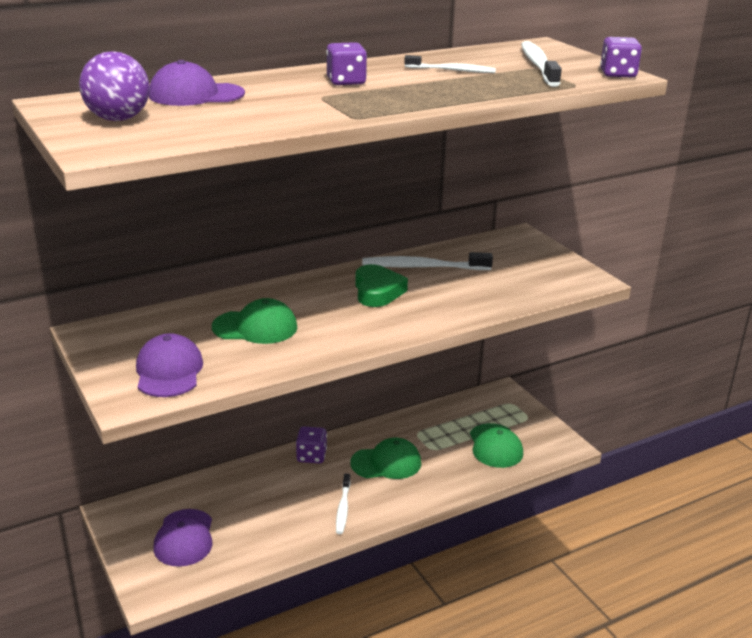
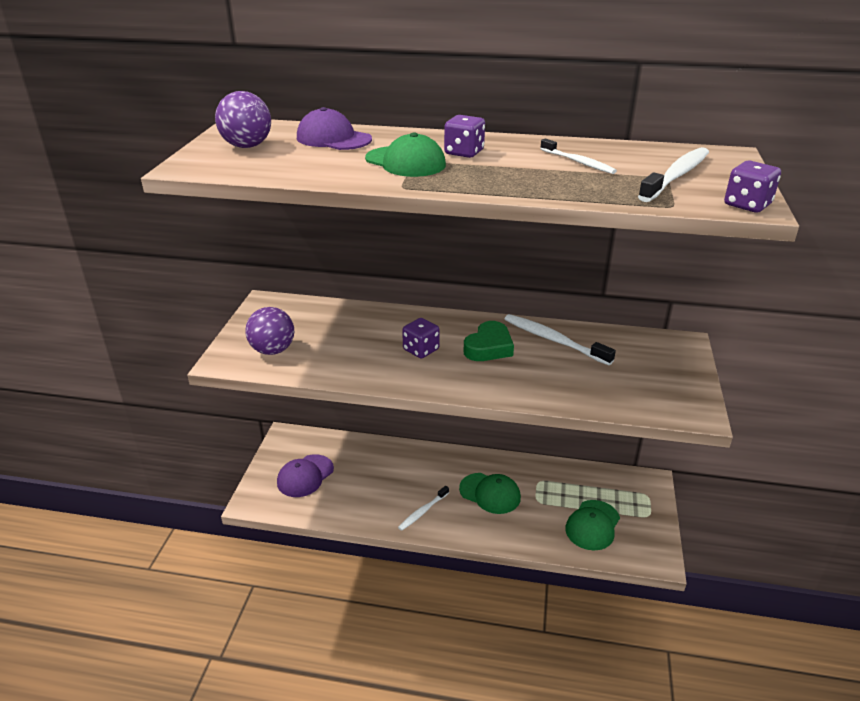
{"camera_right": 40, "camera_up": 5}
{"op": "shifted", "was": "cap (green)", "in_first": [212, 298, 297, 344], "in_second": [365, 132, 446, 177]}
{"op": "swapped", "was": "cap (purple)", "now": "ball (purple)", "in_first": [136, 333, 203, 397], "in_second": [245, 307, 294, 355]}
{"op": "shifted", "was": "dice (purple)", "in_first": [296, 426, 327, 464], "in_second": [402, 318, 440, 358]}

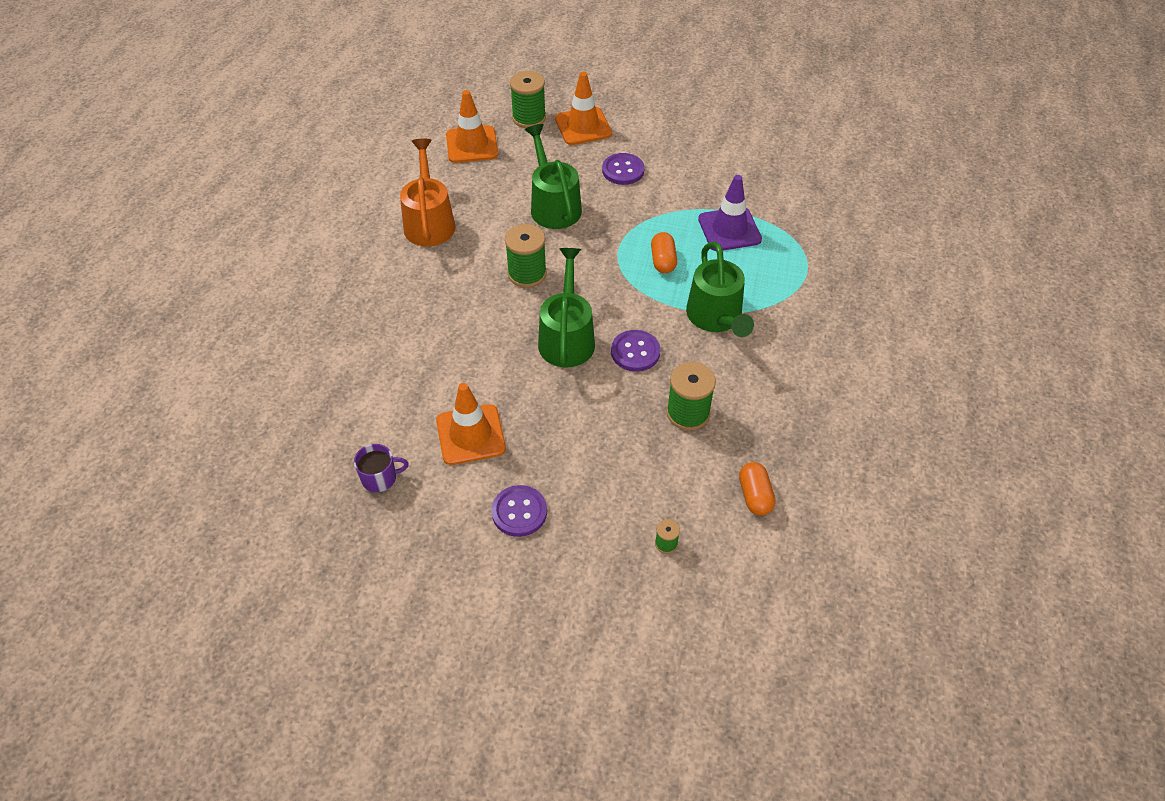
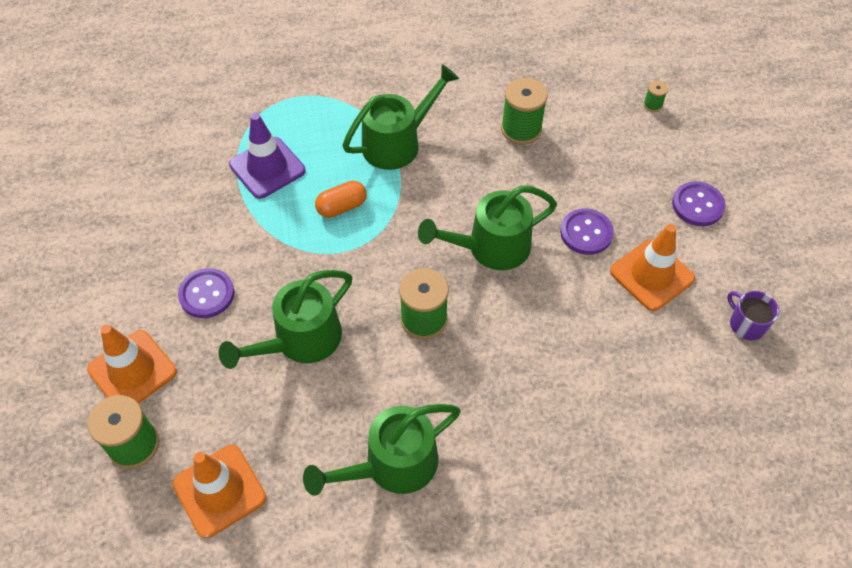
{"camera_right": -115, "camera_up": 5}
{"op": "repainted", "was": "watering can (orange)", "now": "watering can (green)", "in_first": [400, 138, 456, 246], "in_second": [303, 404, 460, 496]}
{"op": "shifted", "was": "button (purple)", "in_first": [611, 330, 661, 372], "in_second": [560, 208, 614, 255]}
{"op": "gone", "was": "capsule (orange)", "in_first": [739, 462, 775, 516]}

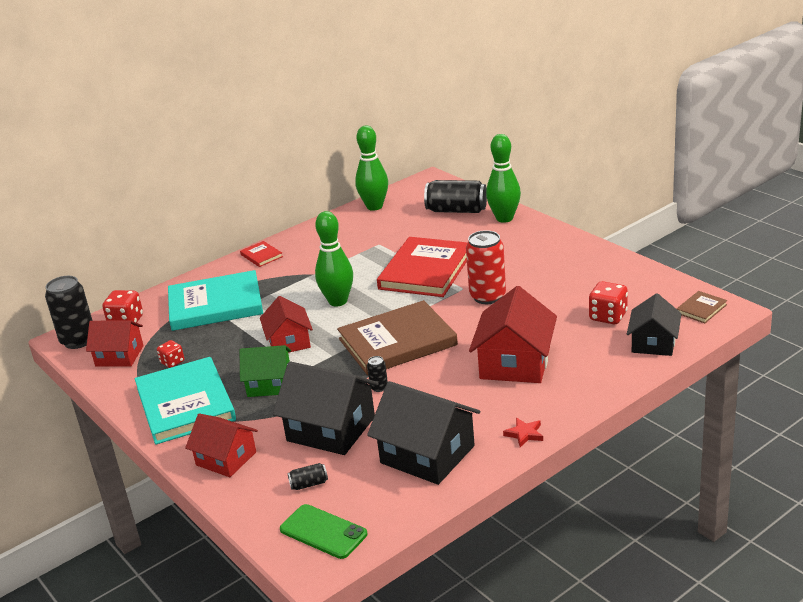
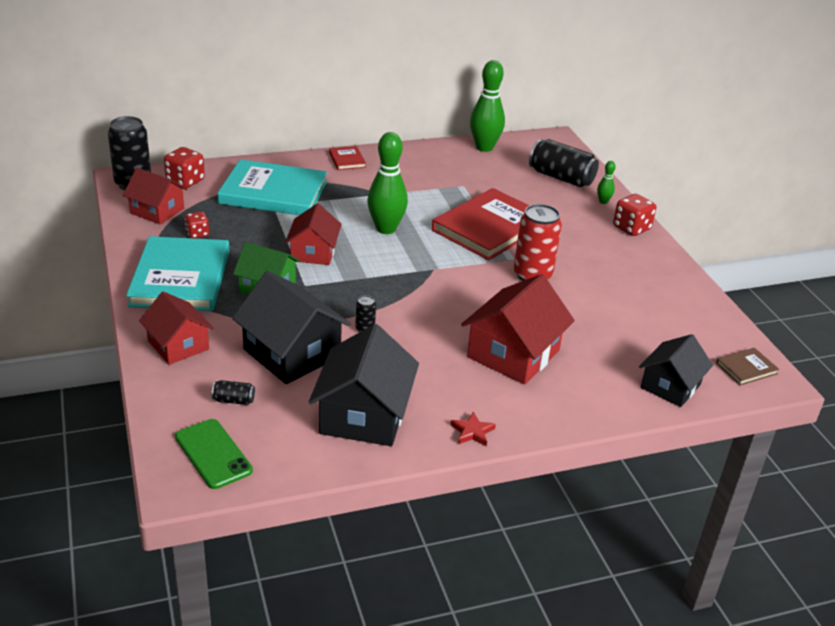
{"camera_right": 15, "camera_up": 5}
{"op": "scaled", "was": "bowling pin (green)", "in_first": [486, 134, 521, 223], "in_second": [597, 161, 616, 204], "ratio": 0.46}
{"op": "shifted", "was": "dice (red)", "in_first": [589, 281, 628, 324], "in_second": [613, 194, 656, 236]}
{"op": "gone", "was": "book (brown)", "in_first": [337, 300, 458, 375]}
{"op": "rotated", "was": "house (black)", "in_first": [367, 381, 480, 485], "in_second": [309, 324, 419, 446], "clockwise": 45}

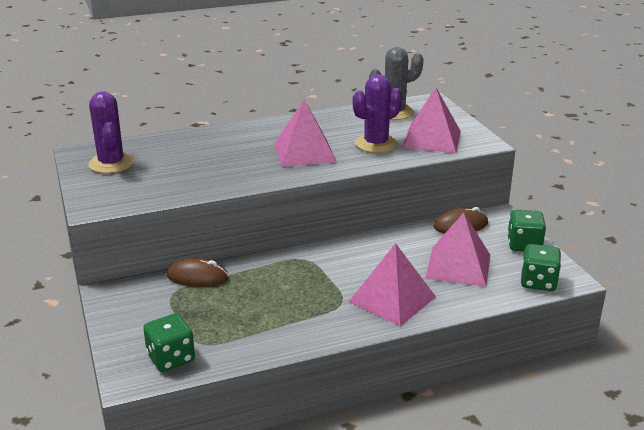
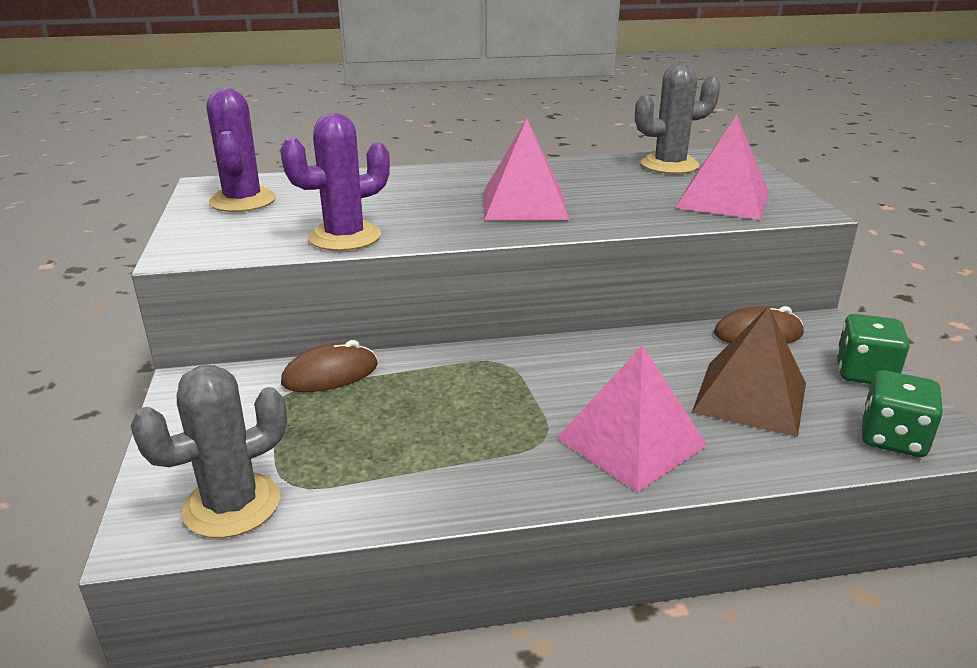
{"camera_right": 10, "camera_up": 0}
{"op": "shifted", "was": "cactus (purple)", "in_first": [353, 74, 402, 153], "in_second": [280, 113, 390, 251]}
{"op": "repainted", "was": "pyramid (pink)", "now": "pyramid (brown)", "in_first": [425, 212, 490, 287], "in_second": [692, 306, 806, 437]}
{"op": "rotated", "was": "mouse (brown)", "in_first": [167, 258, 229, 287], "in_second": [281, 340, 378, 392], "clockwise": -45}
{"op": "swapped", "was": "dice (green)", "now": "cactus (grey)", "in_first": [143, 313, 195, 372], "in_second": [131, 365, 287, 538]}

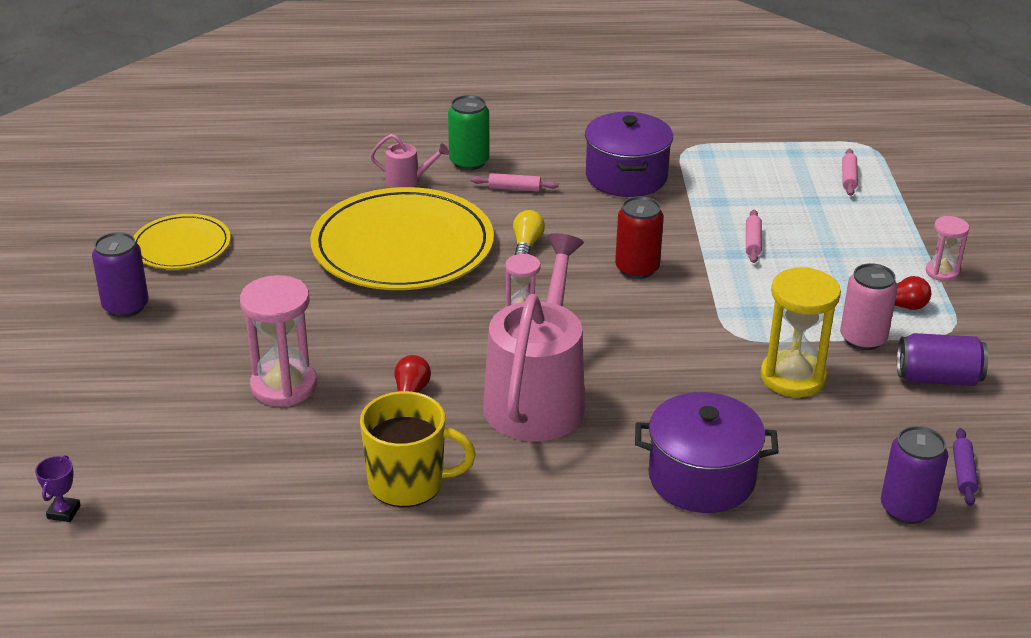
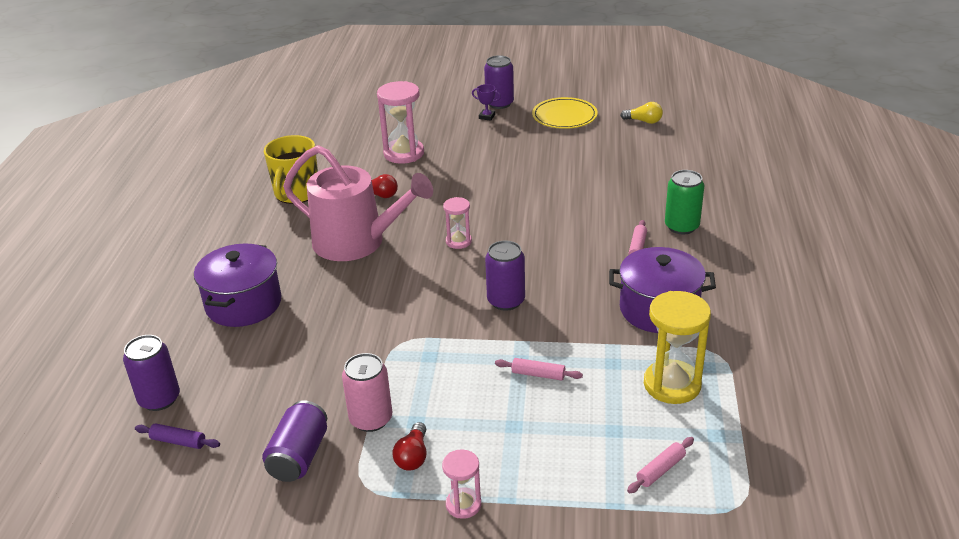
{"camera_right": 100, "camera_up": 0}
{"op": "gone", "was": "watering can (pink)", "in_first": [370, 134, 449, 188]}
{"op": "rotated", "was": "rolling pin (pink)", "in_first": [842, 149, 858, 196], "in_second": [627, 437, 694, 493], "clockwise": -60}
{"op": "gone", "was": "plate (yellow)", "in_first": [310, 187, 494, 290]}
{"op": "repainted", "was": "can (red)", "now": "can (purple)", "in_first": [615, 196, 664, 279], "in_second": [485, 241, 525, 311]}
{"op": "shifted", "was": "light bulb (yellow)", "in_first": [513, 210, 545, 255], "in_second": [620, 102, 663, 124]}
{"op": "shifted", "was": "hourglass (yellow)", "in_first": [761, 267, 841, 397], "in_second": [644, 291, 711, 404]}
{"op": "shifted", "was": "trophy (purple)", "in_first": [35, 455, 81, 522], "in_second": [472, 84, 501, 121]}

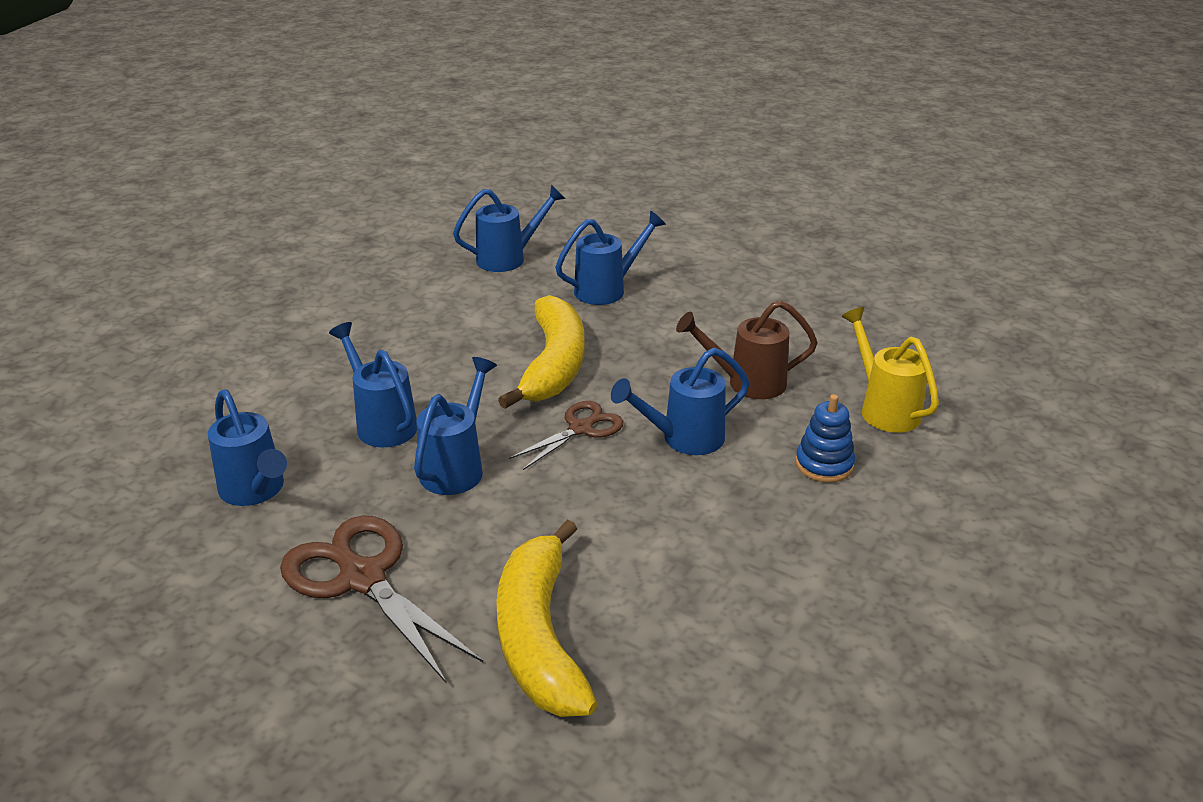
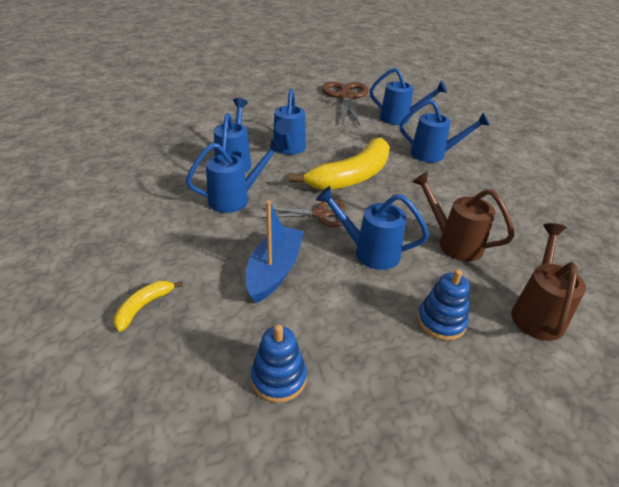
{"camera_right": 40, "camera_up": 5}
{"op": "repainted", "was": "watering can (yellow)", "now": "watering can (brown)", "in_first": [841, 307, 939, 433], "in_second": [511, 223, 586, 341]}
{"op": "shifted", "was": "watering can (blue)", "in_first": [208, 389, 287, 506], "in_second": [273, 89, 306, 155]}
{"op": "shifted", "was": "scissors (brown)", "in_first": [280, 516, 483, 684], "in_second": [322, 81, 369, 126]}
{"op": "scaled", "was": "banana (yellow)", "in_first": [496, 520, 597, 717], "in_second": [114, 281, 183, 332], "ratio": 0.44}
{"op": "new", "now": "boat (blue)", "in_second": [246, 200, 304, 303]}
{"op": "new", "now": "stacking toy (blue)", "in_second": [251, 324, 307, 403]}

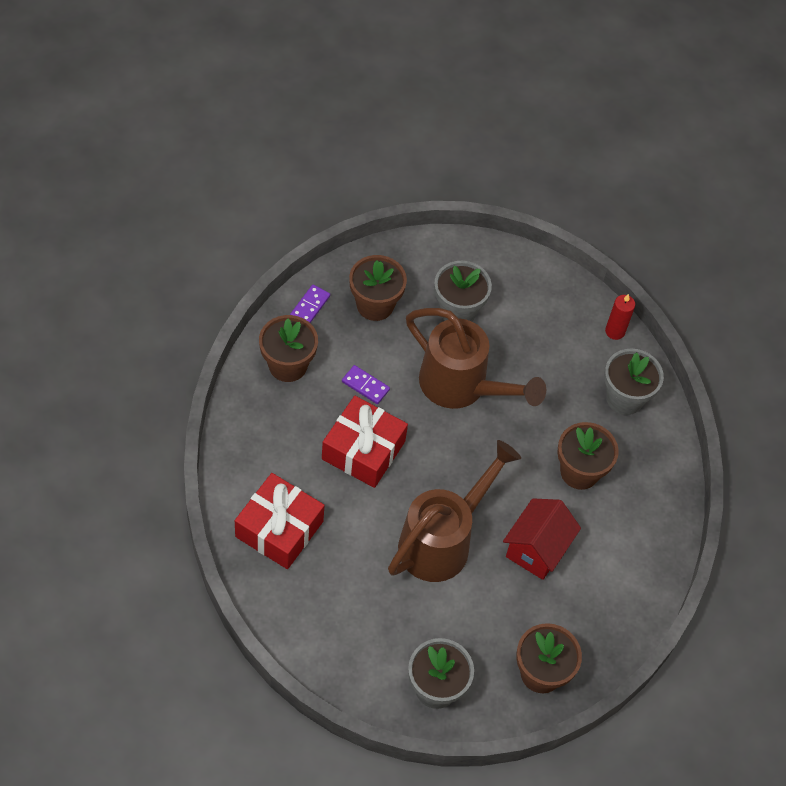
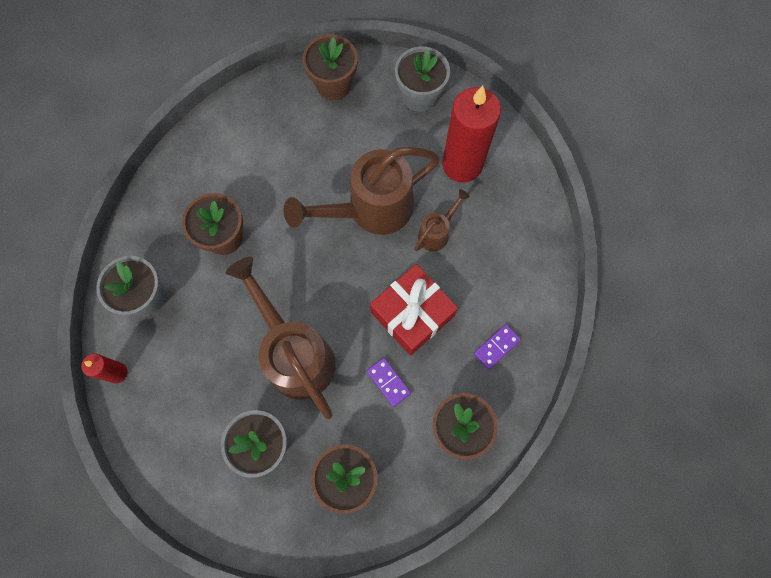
{"camera_right": -155, "camera_up": 15}
{"op": "shifted", "was": "domino (purple)", "in_first": [290, 285, 330, 323], "in_second": [474, 324, 521, 369]}
{"op": "gone", "was": "gift (red)", "in_first": [235, 473, 325, 569]}
{"op": "gone", "was": "house (red)", "in_first": [503, 498, 581, 580]}
{"op": "new", "now": "candle (red)", "in_second": [442, 86, 501, 183]}
{"op": "new", "now": "watering can (brown)", "in_second": [414, 189, 470, 251]}

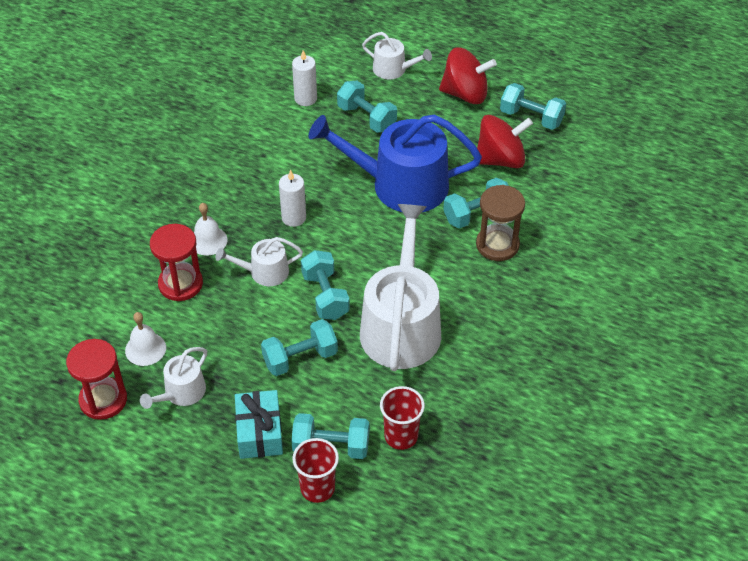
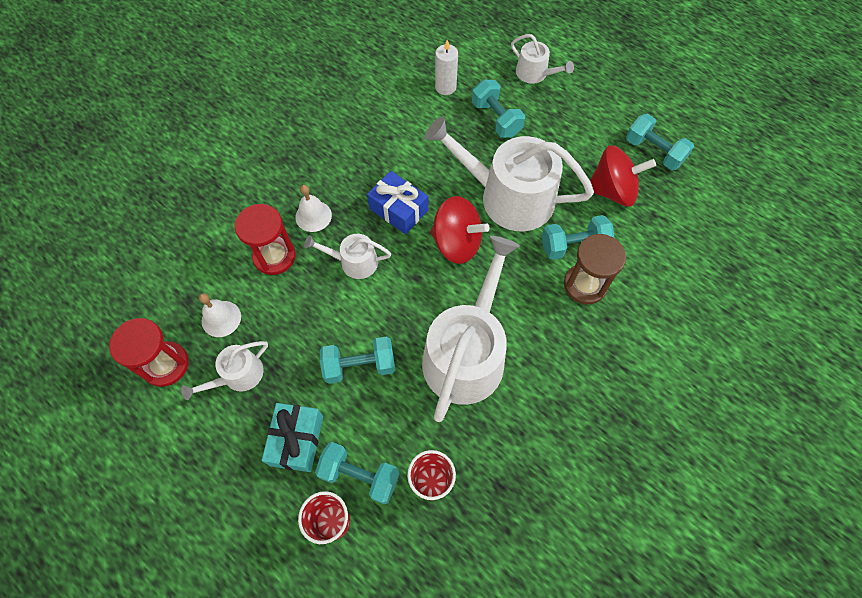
{"camera_right": 15, "camera_up": 15}
{"op": "shifted", "was": "spinning top (red)", "in_first": [439, 47, 497, 104], "in_second": [430, 196, 490, 264]}
{"op": "repainted", "was": "watering can (blue)", "now": "watering can (white)", "in_first": [308, 114, 482, 212], "in_second": [425, 116, 594, 231]}
{"op": "swapped", "was": "candle (white)", "now": "gift (blue)", "in_first": [279, 170, 306, 227], "in_second": [367, 171, 428, 234]}
{"op": "gone", "was": "dumbbell (turquoise)", "in_first": [301, 250, 350, 320]}

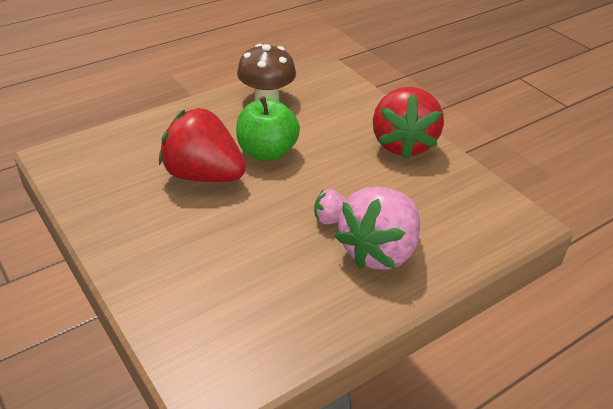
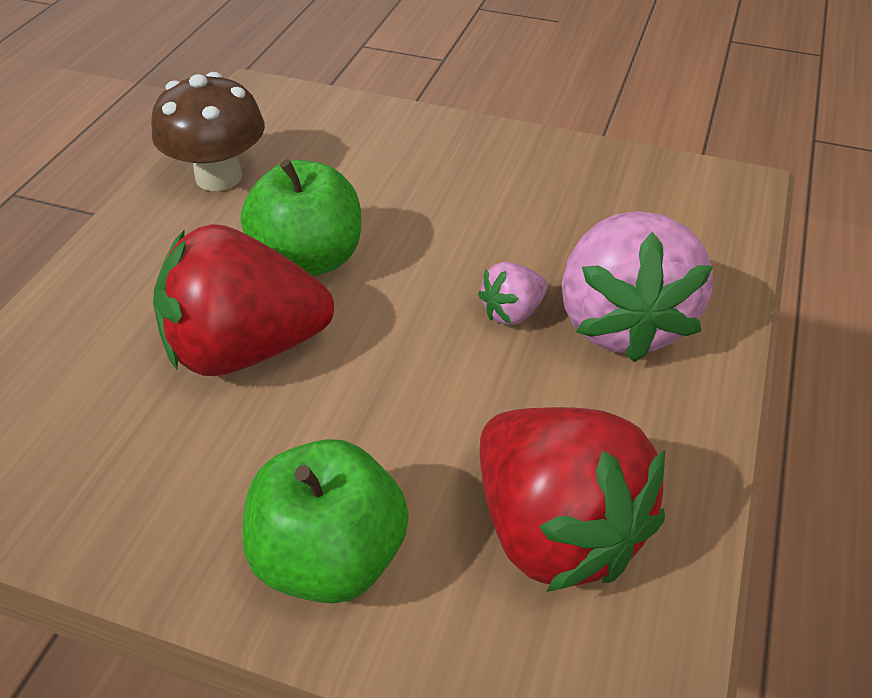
{"camera_right": -35, "camera_up": 5}
{"op": "shifted", "was": "strawberry (red)", "in_first": [373, 87, 444, 159], "in_second": [480, 407, 665, 592]}
{"op": "new", "now": "apple (green)", "in_second": [242, 439, 409, 604]}

